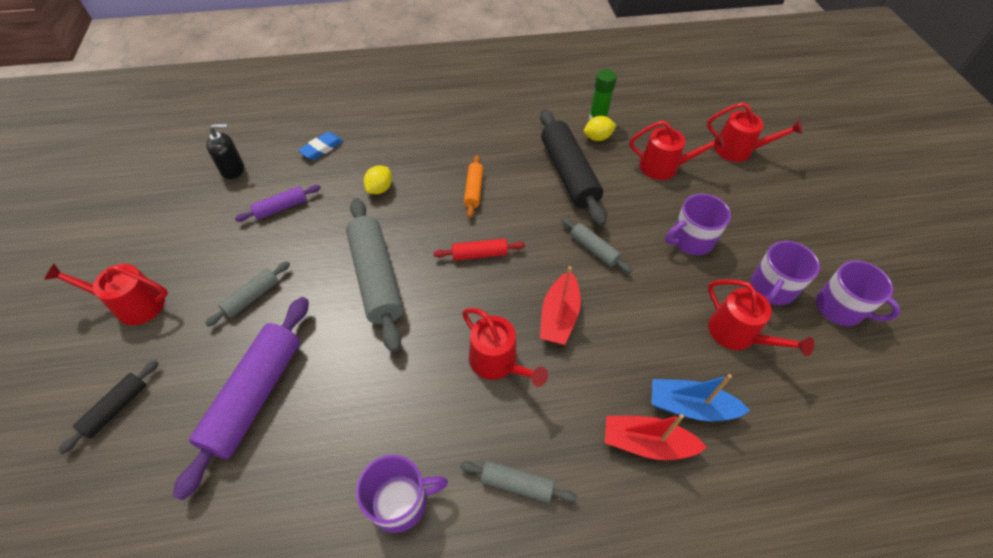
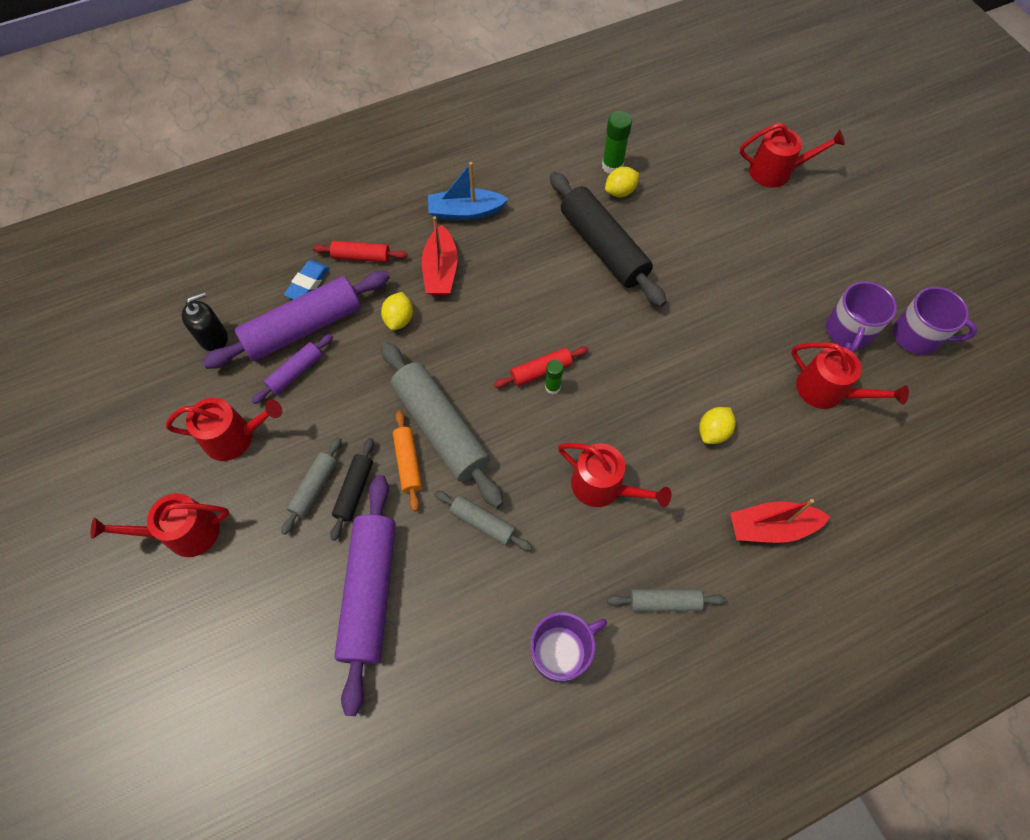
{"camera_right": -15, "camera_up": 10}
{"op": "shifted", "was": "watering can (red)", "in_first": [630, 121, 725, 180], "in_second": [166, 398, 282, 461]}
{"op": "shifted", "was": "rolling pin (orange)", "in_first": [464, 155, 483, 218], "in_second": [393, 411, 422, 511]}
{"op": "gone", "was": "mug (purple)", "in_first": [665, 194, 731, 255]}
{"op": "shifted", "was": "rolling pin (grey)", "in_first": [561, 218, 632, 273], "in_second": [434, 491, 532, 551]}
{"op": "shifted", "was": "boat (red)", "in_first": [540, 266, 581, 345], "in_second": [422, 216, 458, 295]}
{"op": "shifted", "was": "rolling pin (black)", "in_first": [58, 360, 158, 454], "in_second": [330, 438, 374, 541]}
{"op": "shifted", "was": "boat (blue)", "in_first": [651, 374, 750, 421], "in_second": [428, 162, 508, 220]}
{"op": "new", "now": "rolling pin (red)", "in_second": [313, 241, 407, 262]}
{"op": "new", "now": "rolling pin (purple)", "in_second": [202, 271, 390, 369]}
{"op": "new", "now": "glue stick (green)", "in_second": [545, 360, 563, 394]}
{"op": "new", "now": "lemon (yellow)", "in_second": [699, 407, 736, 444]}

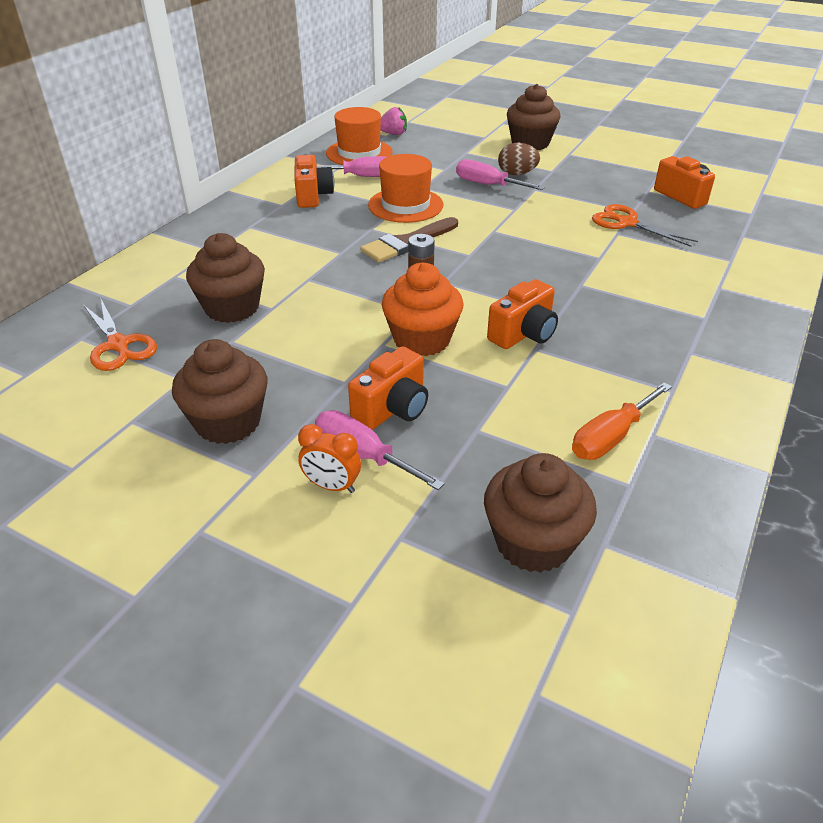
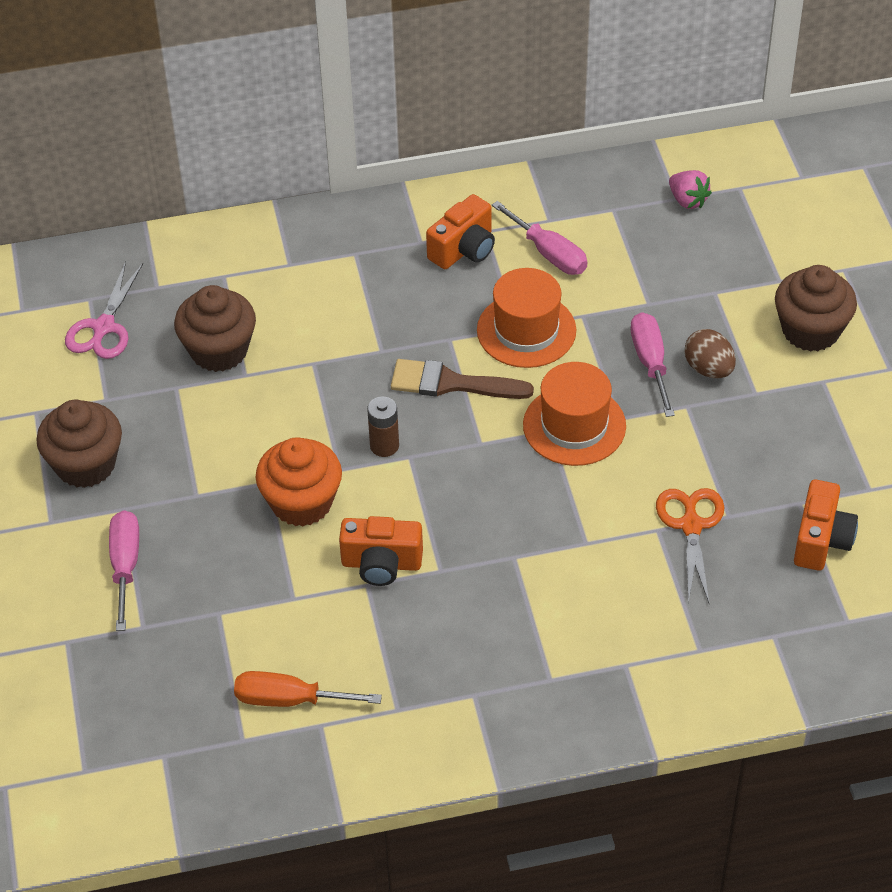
{"camera_right": 50, "camera_up": 10}
{"op": "shifted", "was": "hat (orange)", "in_first": [326, 107, 393, 165], "in_second": [523, 362, 626, 466]}
{"op": "repainted", "was": "scissors (orange)", "now": "scissors (pink)", "in_first": [84, 299, 157, 371], "in_second": [65, 261, 143, 359]}
{"op": "gone", "was": "camera (orange)", "in_first": [348, 346, 428, 430]}
{"op": "gone", "was": "clock (orange)", "in_first": [298, 424, 361, 493]}
{"op": "gone", "was": "cupcake (brown)", "in_first": [484, 453, 597, 573]}

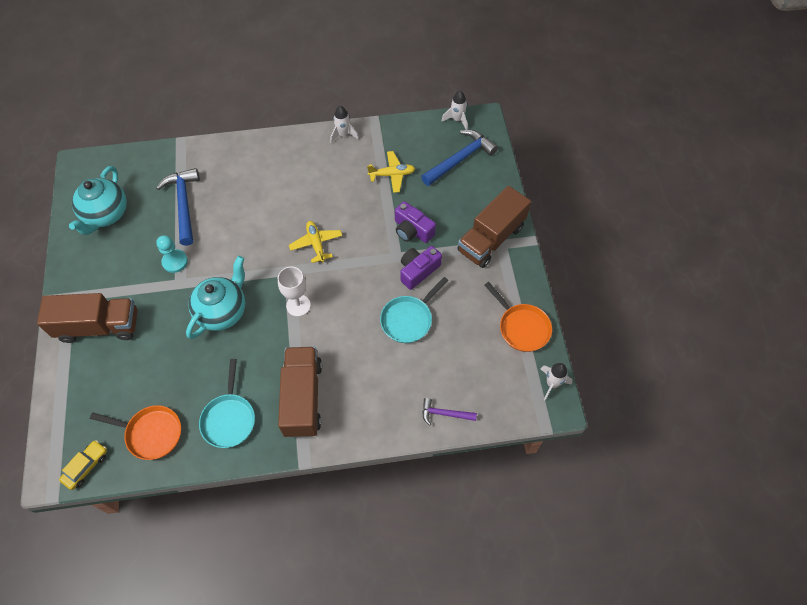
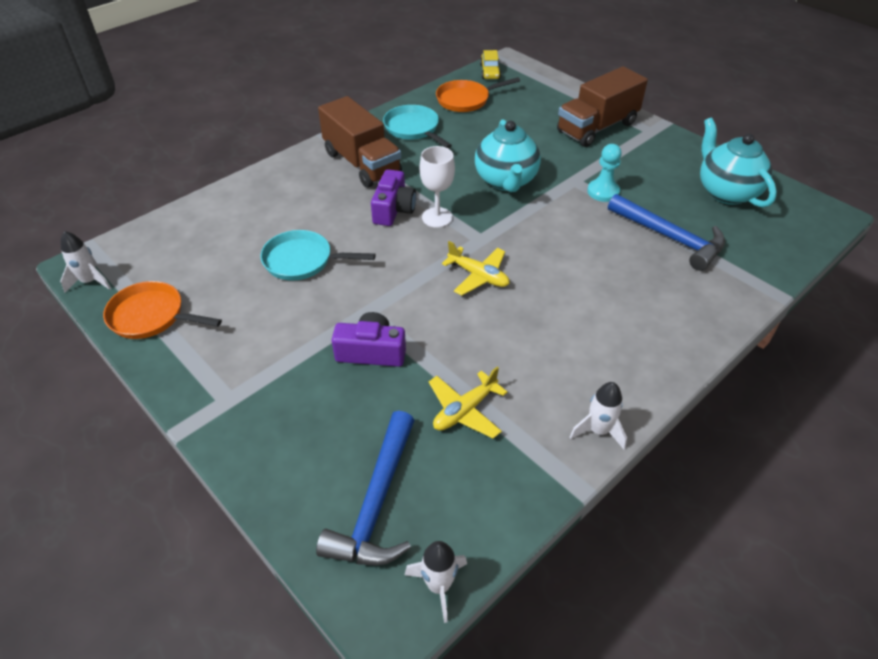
{"camera_right": 145, "camera_up": -15}
{"op": "gone", "was": "truck (brown)", "in_first": [457, 186, 531, 268]}
{"op": "shifted", "was": "camera (purple)", "in_first": [400, 246, 442, 290], "in_second": [371, 169, 416, 226]}
{"op": "rotated", "was": "pan (turquoise)", "in_first": [380, 277, 449, 343], "in_second": [260, 230, 376, 281], "clockwise": -90}
{"op": "gone", "was": "hammer (purple)", "in_first": [423, 398, 477, 426]}

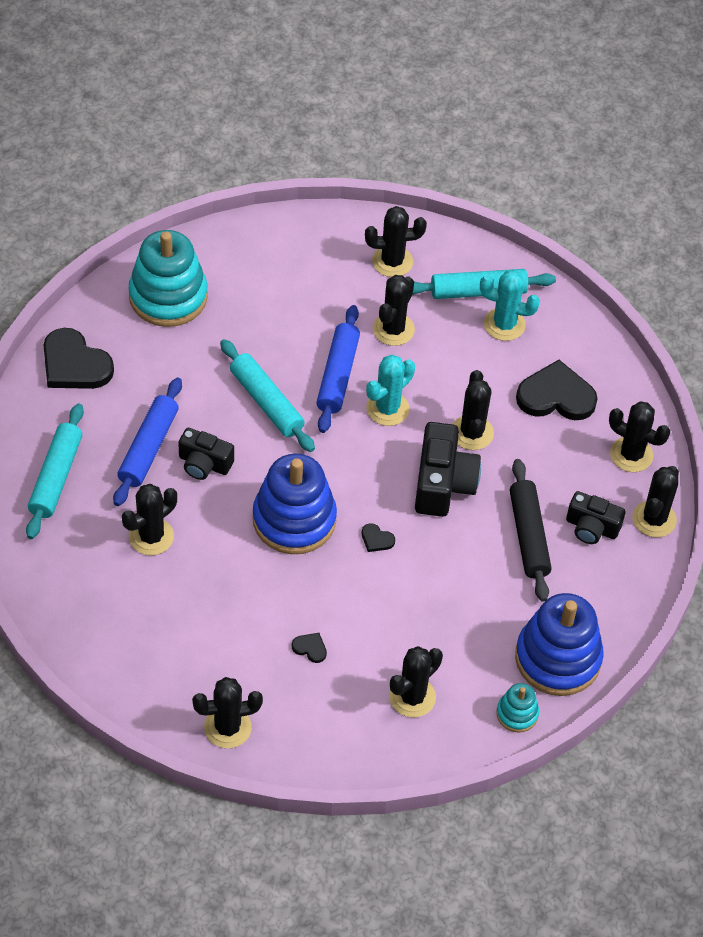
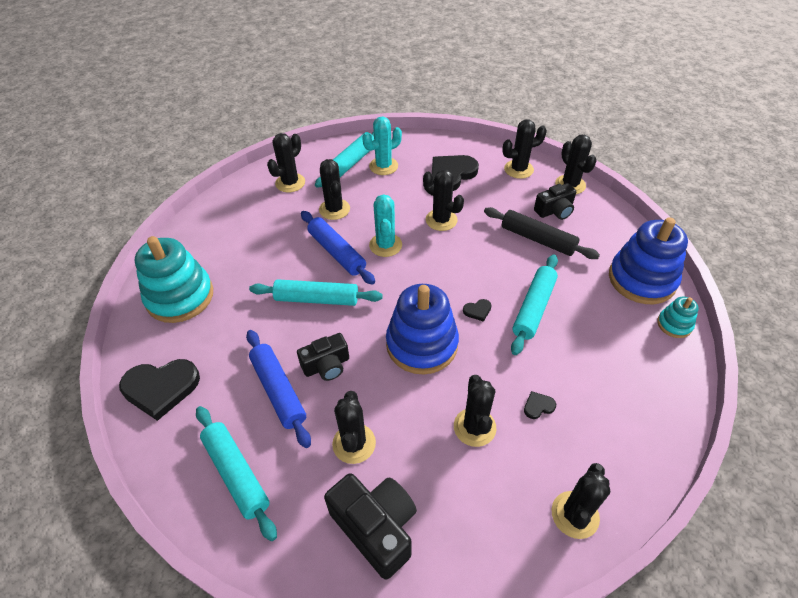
{"camera_right": -45, "camera_up": -5}
{"op": "shifted", "was": "camera (black)", "in_first": [415, 422, 481, 517], "in_second": [324, 473, 417, 579]}
{"op": "shifted", "was": "cactus (black)", "in_first": [389, 646, 443, 718], "in_second": [454, 375, 496, 447]}
{"op": "new", "now": "rolling pin (turquoise)", "in_second": [511, 255, 558, 355]}

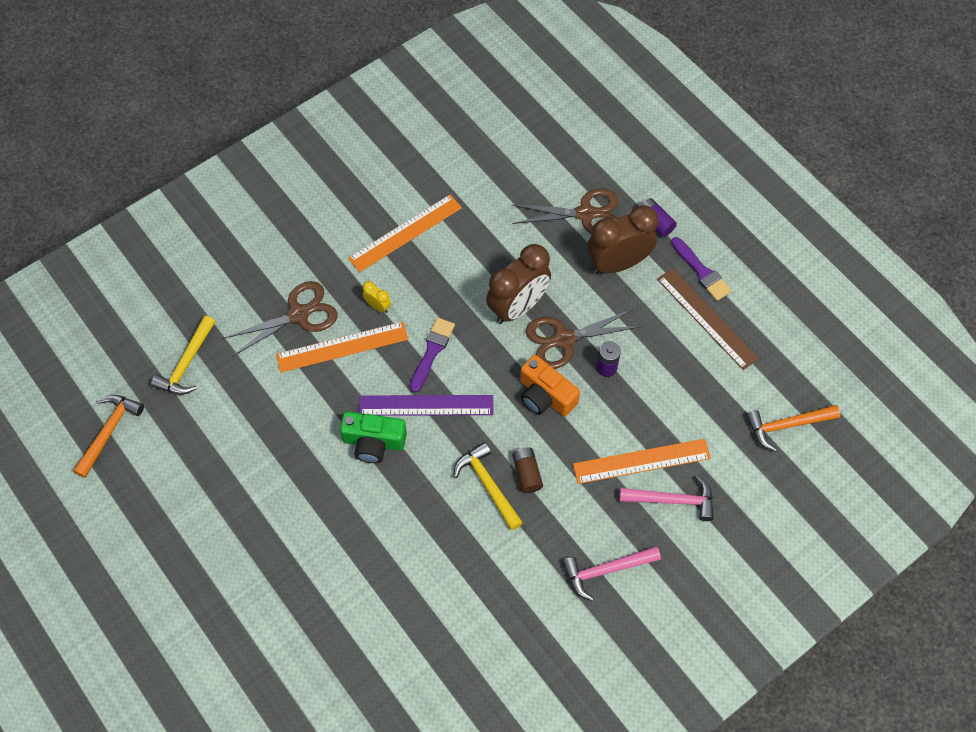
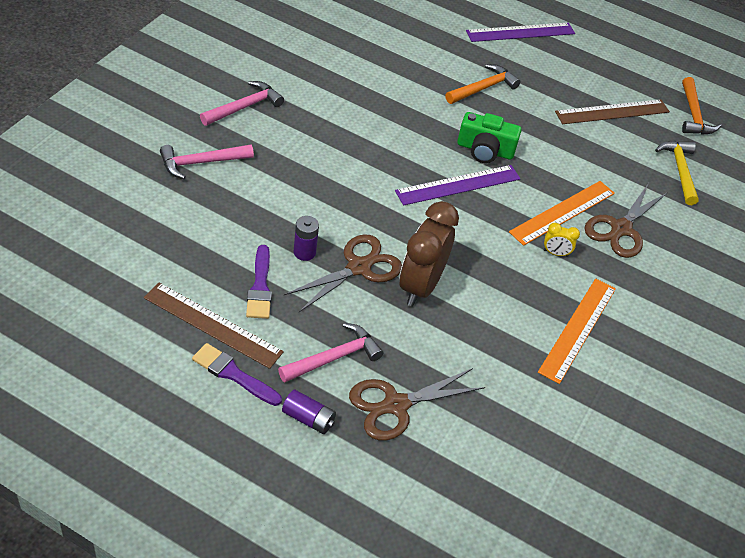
{"camera_right": 150, "camera_up": -15}
{"op": "swapped", "was": "clock (brown)", "now": "hammer (pink)", "in_first": [587, 205, 658, 274], "in_second": [278, 323, 383, 383]}
{"op": "shifted", "was": "brush (purple)", "in_first": [410, 318, 455, 393], "in_second": [246, 245, 272, 319]}
{"op": "gone", "was": "camera (orange)", "in_first": [520, 355, 580, 416]}
{"op": "shifted", "was": "hammer (orange)", "in_first": [746, 405, 840, 451], "in_second": [446, 64, 521, 104]}
{"op": "rotated", "was": "camera (green)", "in_first": [340, 411, 407, 463], "in_second": [457, 112, 522, 163], "clockwise": -150}
{"op": "gone", "was": "ruler (orange)", "in_first": [573, 439, 711, 484]}
{"op": "gone", "was": "hammer (yellow)", "in_first": [454, 442, 523, 530]}
{"op": "gone", "was": "battery (brown)", "in_first": [512, 447, 543, 493]}
{"op": "new", "now": "ruler (purple)", "in_second": [466, 23, 575, 42]}
{"op": "new", "now": "ruler (brown)", "in_second": [555, 99, 670, 124]}

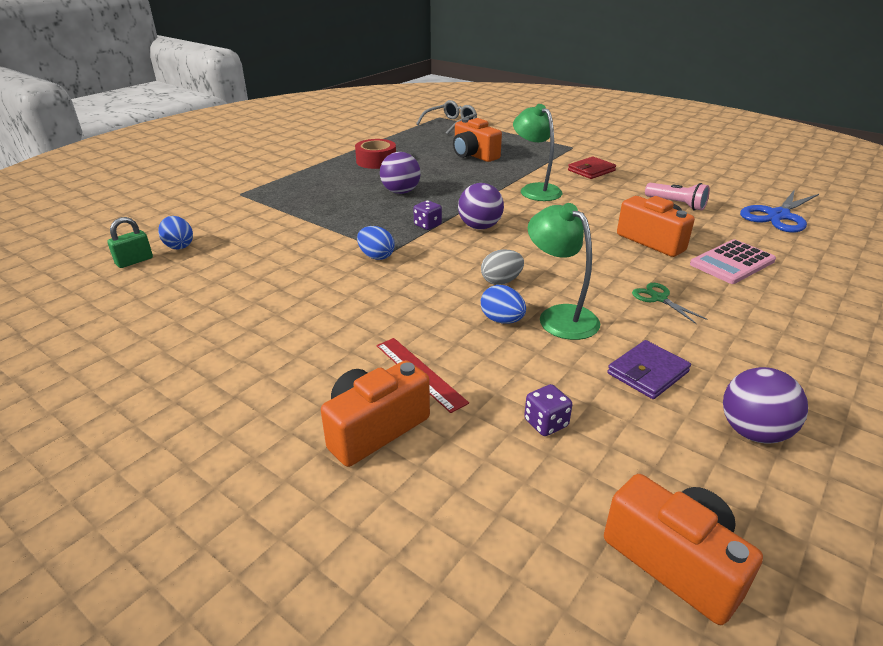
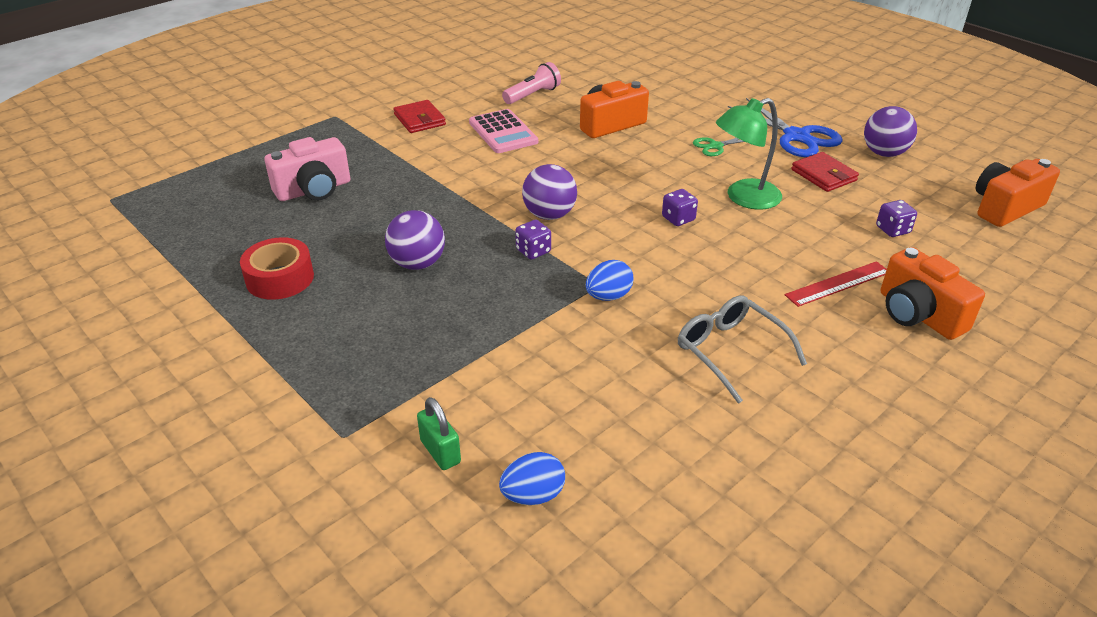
{"camera_right": -80, "camera_up": 5}
{"op": "shifted", "was": "glasses (grey)", "in_first": [416, 100, 477, 135], "in_second": [678, 295, 807, 404]}
{"op": "gone", "was": "lamp (green)", "in_first": [513, 104, 562, 201]}
{"op": "repainted", "was": "camera (orange)", "now": "camera (pink)", "in_first": [453, 118, 502, 162], "in_second": [265, 137, 350, 201]}
{"op": "shifted", "was": "scissors (blue)", "in_first": [740, 189, 819, 233], "in_second": [728, 98, 843, 157]}
{"op": "shifted", "was": "padlock (green)", "in_first": [107, 217, 153, 268], "in_second": [417, 397, 461, 470]}
{"op": "shifted", "was": "calculator (pink)", "in_first": [690, 239, 776, 284], "in_second": [469, 109, 538, 153]}
{"op": "swapped", "was": "egg (grey)", "now": "dice (purple)", "in_first": [481, 249, 524, 285], "in_second": [662, 189, 698, 226]}
{"op": "gone", "was": "egg (blue)", "in_first": [481, 285, 526, 324]}
{"op": "repainted", "was": "wallet (purple)", "now": "wallet (red)", "in_first": [607, 340, 691, 399], "in_second": [791, 152, 859, 192]}

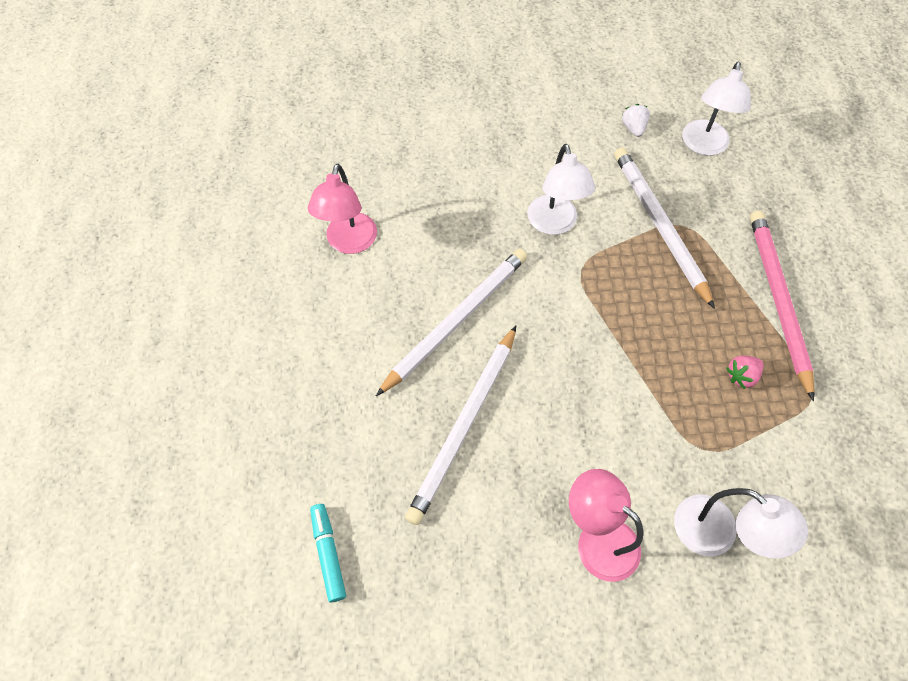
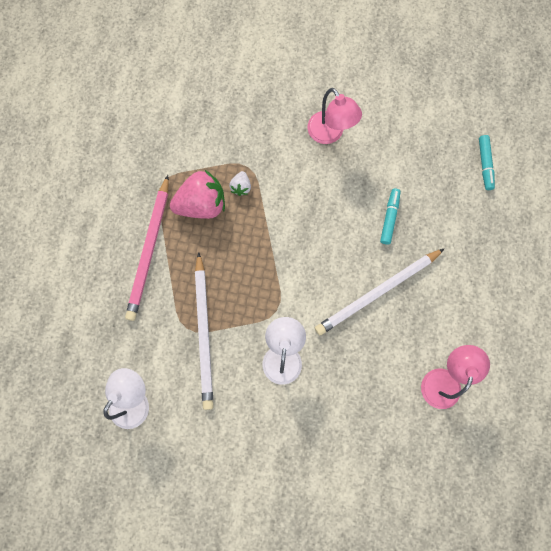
{"camera_right": -165, "camera_up": 15}
{"op": "shifted", "was": "strawberry (white)", "in_first": [622, 104, 650, 137], "in_second": [229, 171, 251, 196]}
{"op": "swapped", "was": "pencil (white)", "now": "marker (turquoise)", "in_first": [405, 326, 516, 525], "in_second": [380, 189, 401, 245]}
{"op": "scaled", "was": "strawberry (pink)", "in_first": [726, 356, 764, 389], "in_second": [170, 170, 225, 219], "ratio": 2.15}
{"op": "gone", "was": "lamp (white)", "in_first": [674, 488, 808, 558]}

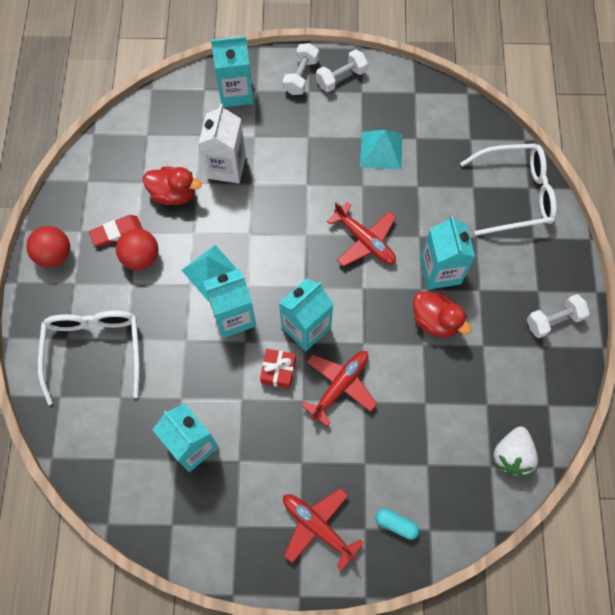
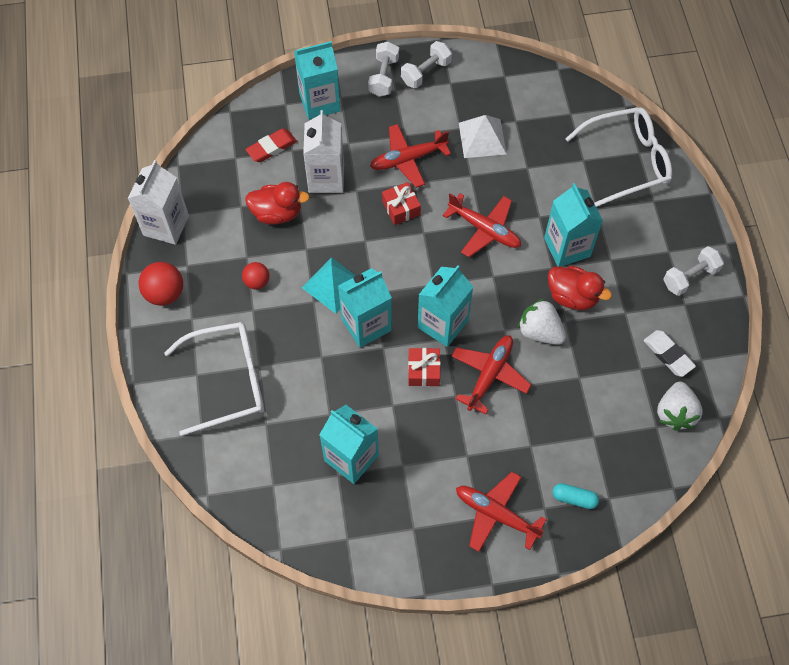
{"camera_right": -10, "camera_up": -5}
{"op": "repainted", "was": "pyramid (turquoise)", "now": "pyramid (white)", "in_first": [360, 130, 402, 170], "in_second": [459, 115, 507, 158]}
{"op": "shifted", "was": "eraser (red)", "in_first": [89, 215, 143, 246], "in_second": [245, 128, 297, 162]}
{"op": "scaled", "was": "ball (red)", "in_first": [116, 229, 159, 270], "in_second": [242, 262, 269, 290], "ratio": 0.63}
{"op": "rotated", "was": "glasses (white)", "in_first": [38, 311, 140, 405], "in_second": [164, 322, 264, 436], "clockwise": 90}
{"op": "new", "now": "plane (red)", "in_second": [370, 124, 451, 188]}
{"op": "new", "now": "carton (white)", "in_second": [127, 160, 189, 245]}
{"op": "new", "now": "gift (red)", "in_second": [382, 182, 421, 225]}
{"op": "new", "now": "strawberry (white)", "in_second": [518, 299, 566, 345]}
{"op": "new", "now": "eraser (white)", "in_second": [644, 330, 696, 377]}

